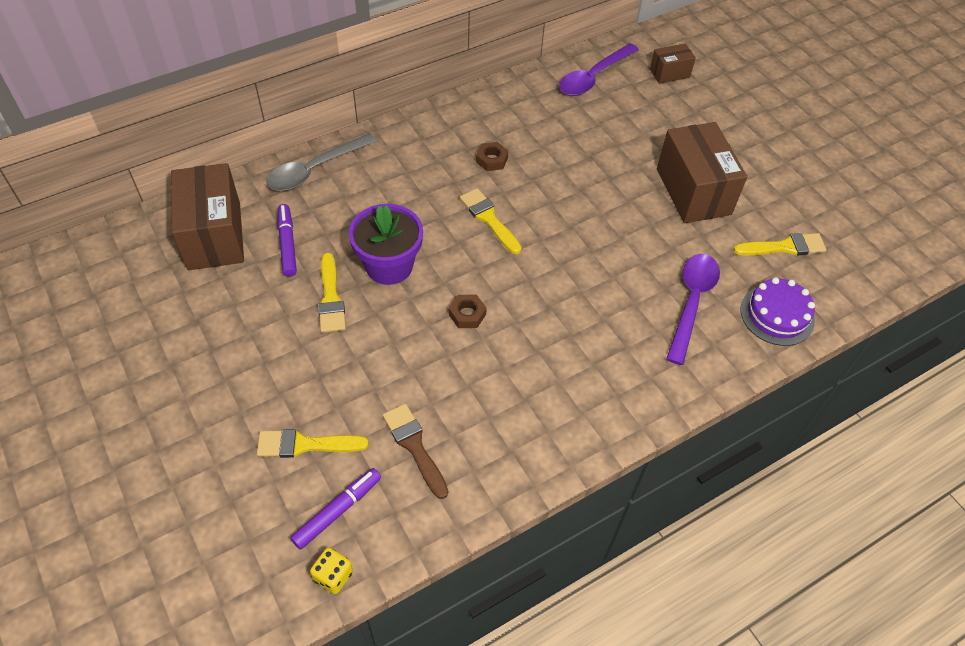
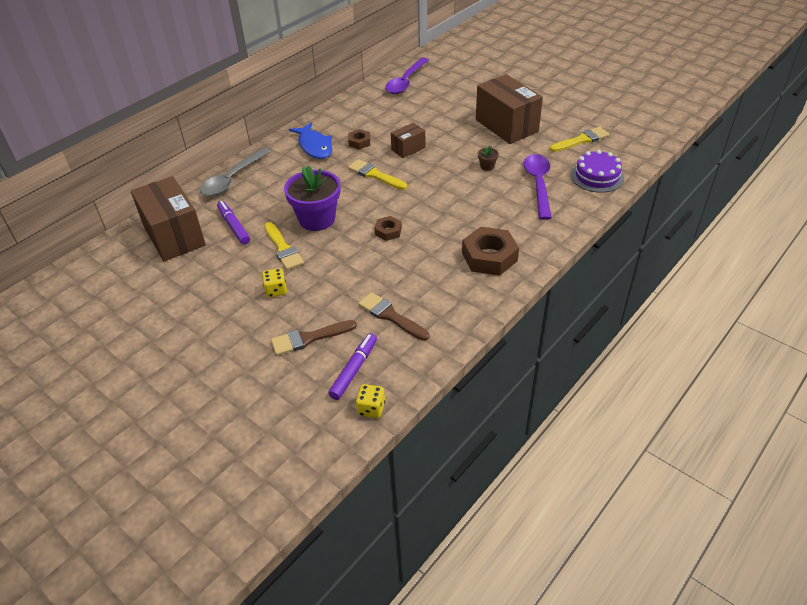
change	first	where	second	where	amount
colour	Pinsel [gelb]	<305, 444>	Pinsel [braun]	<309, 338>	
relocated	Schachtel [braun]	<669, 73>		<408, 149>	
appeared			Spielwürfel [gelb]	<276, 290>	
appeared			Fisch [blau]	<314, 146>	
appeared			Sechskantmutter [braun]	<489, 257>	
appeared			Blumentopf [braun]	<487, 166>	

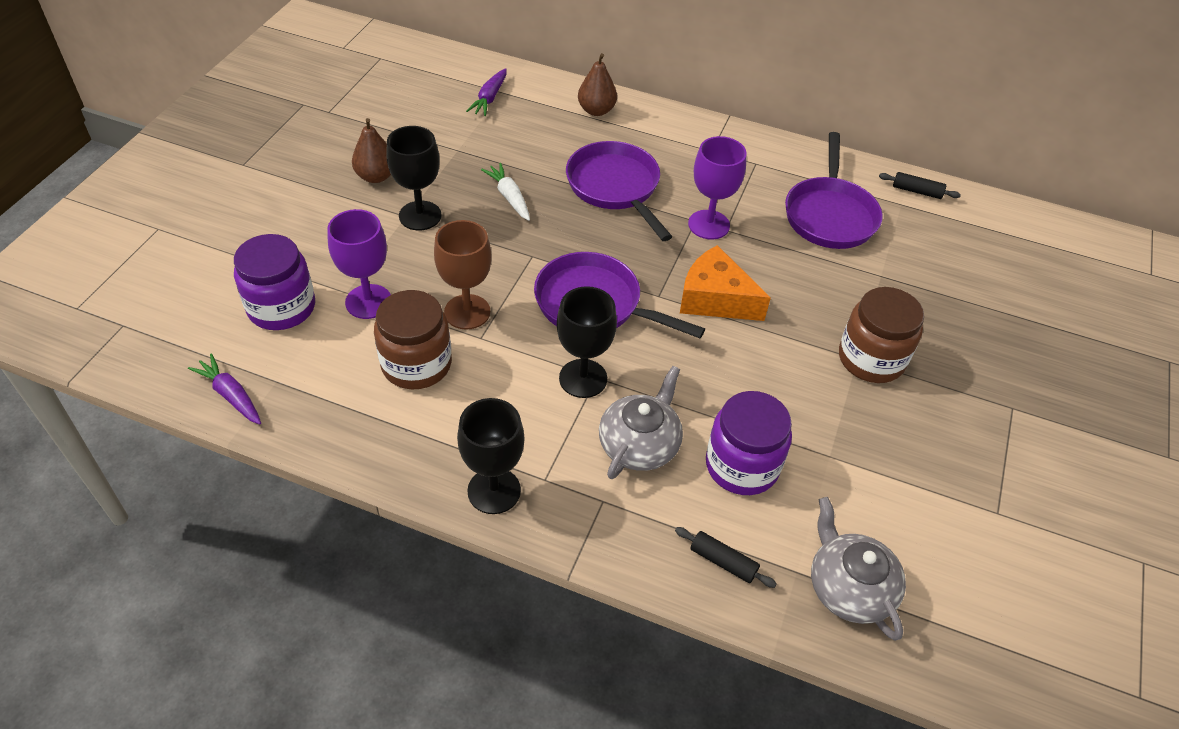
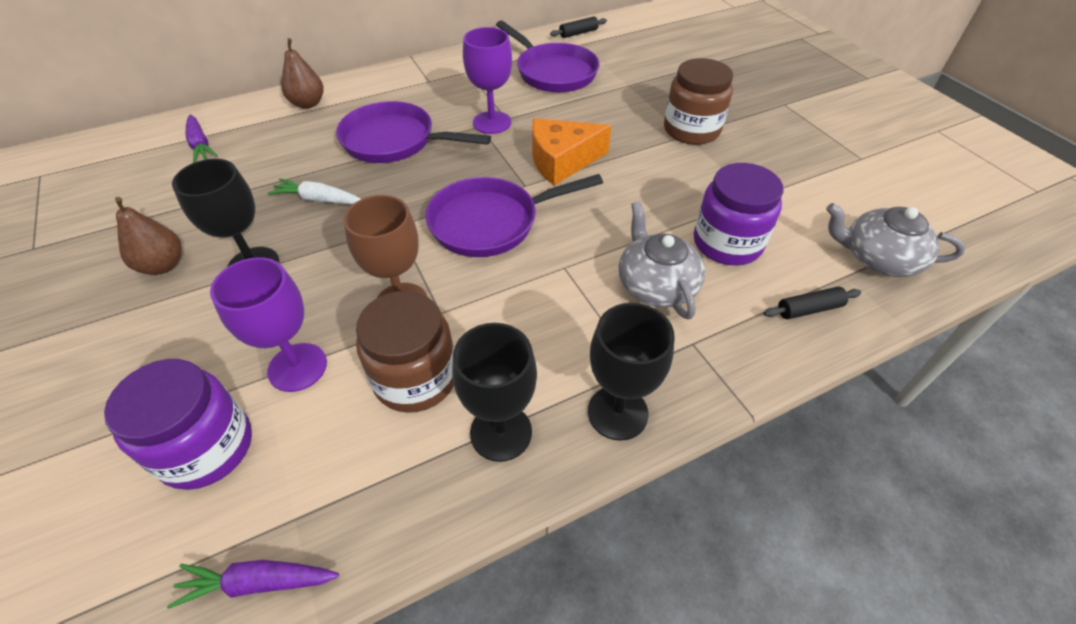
change	first	where	second	where	amount
relocated	Kelch [schwarz]	<583, 378>		<501, 432>	

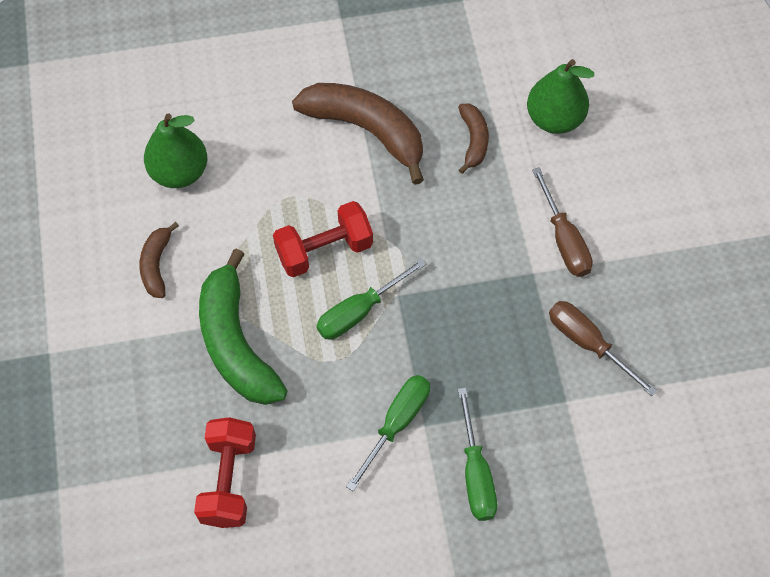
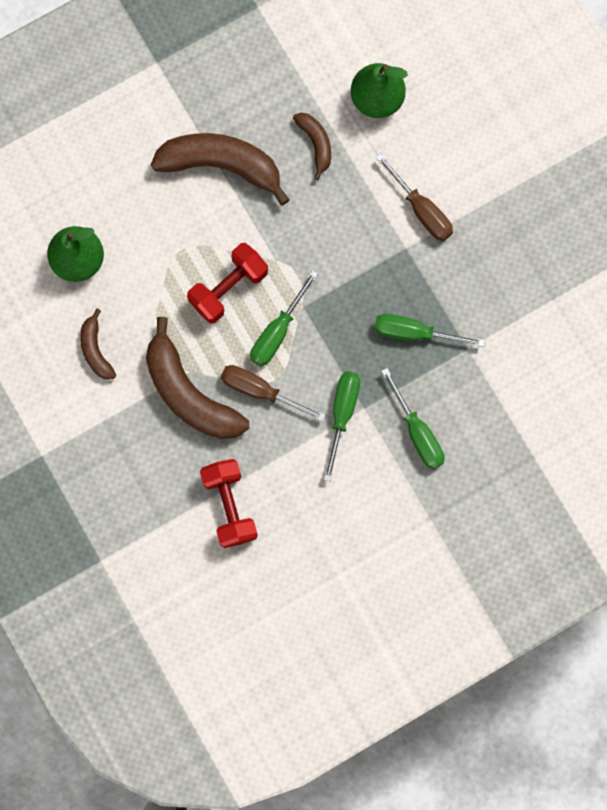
change	first	where	second	where	amount
colour	Banane [grün]	<236, 343>	Banane [braun]	<189, 393>	
relocated	Schraubenzieher [braun]	<588, 343>		<260, 391>	
appeared			Schraubenzieher [grün]	<414, 333>	

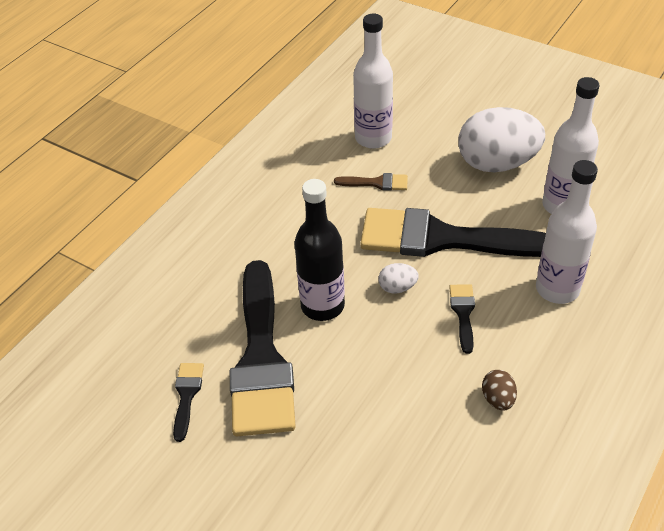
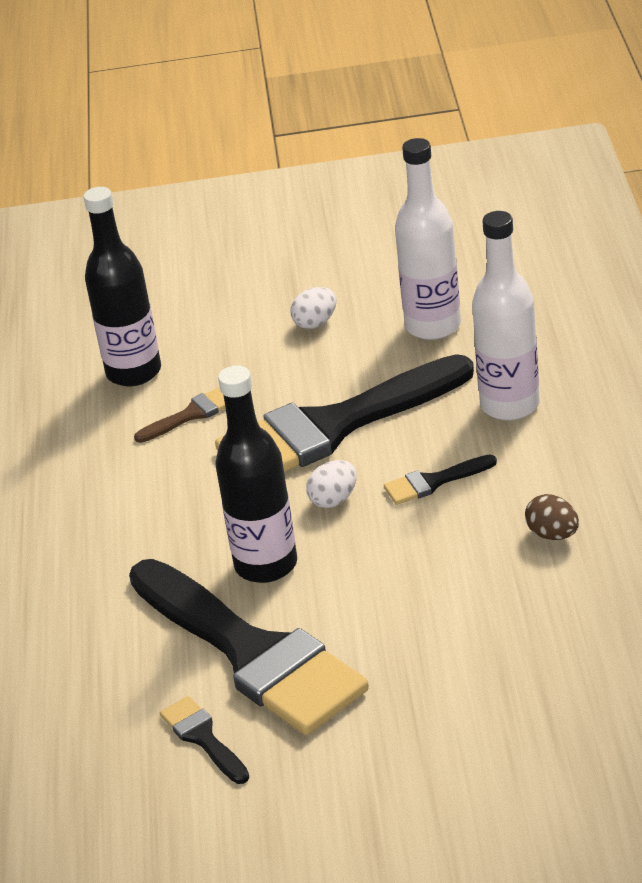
change	first	where	second	where	amount
colour	Flasche [weiß]	<373, 138>	Flasche [schwarz]	<134, 372>	
spun	Pinsel [schwarz]	<463, 313>		<433, 482>	75 degrees counterclockwise
size	Ei [weiß]	<497, 164>		<315, 323>	x0.42

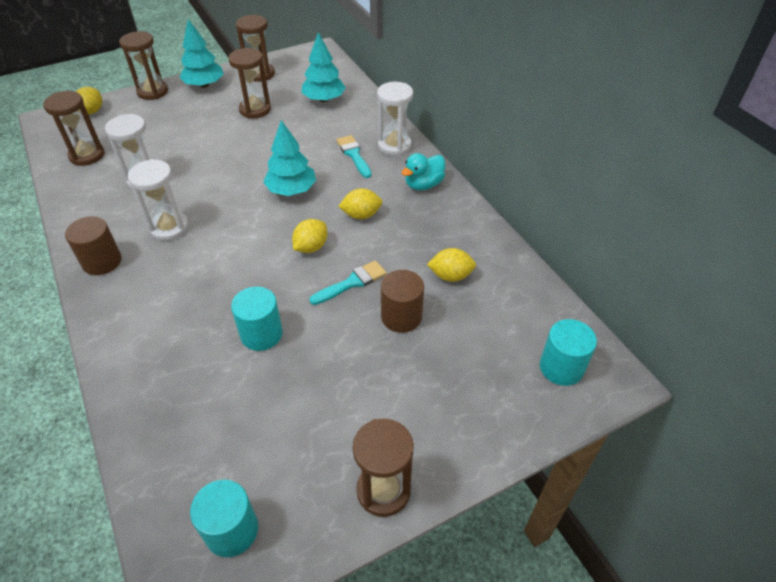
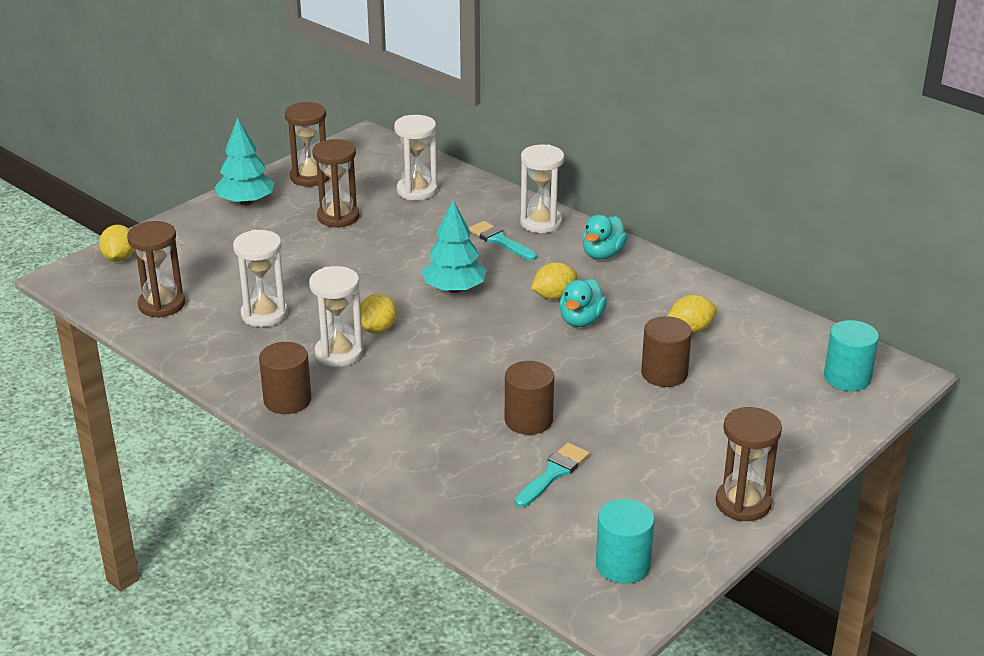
change	first	where	second	where	amount
missing	Sanduhr [braun]	<152, 92>			
colour	Vollzylinder [türkis]	<261, 334>	Vollzylinder [braun]	<528, 420>	
relocated	Zitrone [gelb]	<311, 247>		<378, 329>	
exchanged	Baum [türkis]	<324, 99>	Sanduhr [weiß]	<417, 190>	
relocated	Pinsel [türkis]	<352, 282>		<553, 473>	
appeared			Ente [türkis]	<581, 320>	

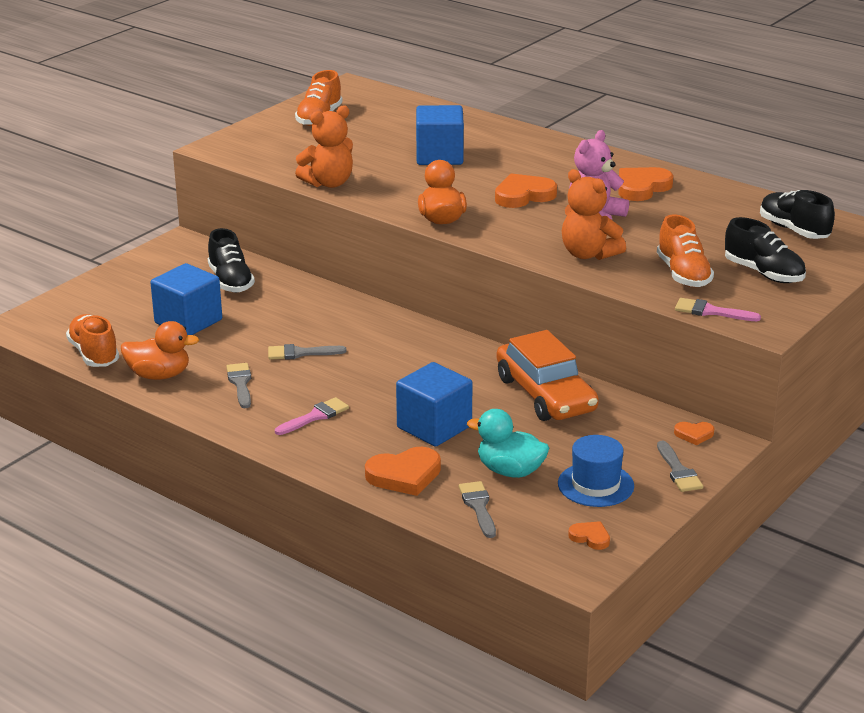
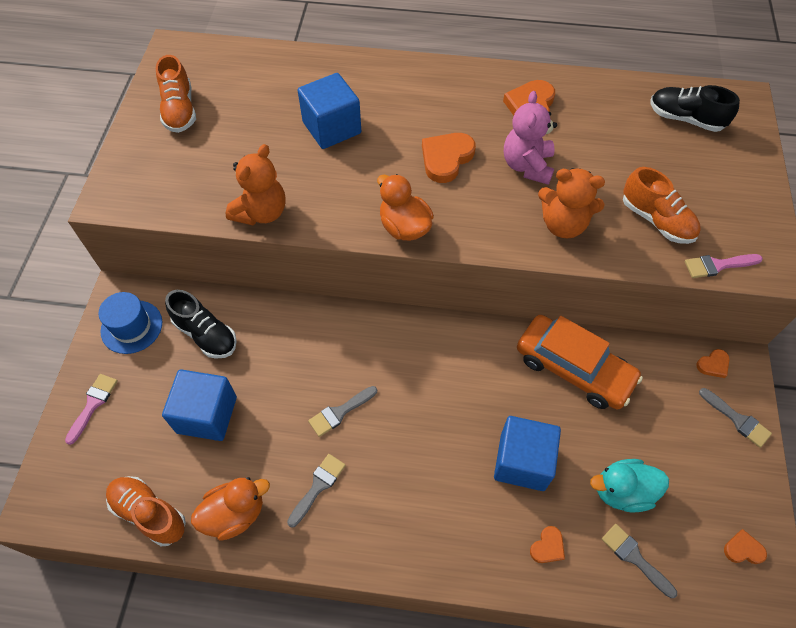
change	first	where	second	where	amount
spun	Pinsel [grau]	<240, 383>		<318, 486>	75 degrees clockwise
relocated	Pinsel [rosa]	<315, 416>		<93, 404>	
size	Herz [orange]	<404, 475>		<547, 547>	x0.53
relocated	Hut [blau]	<595, 485>		<131, 327>	
missing	Schuh [schwarz]	<763, 273>			

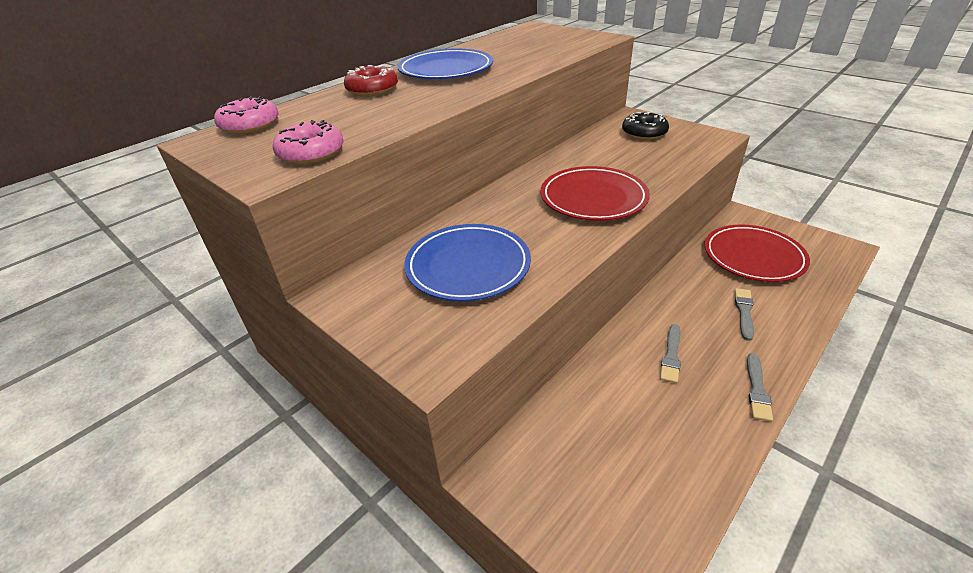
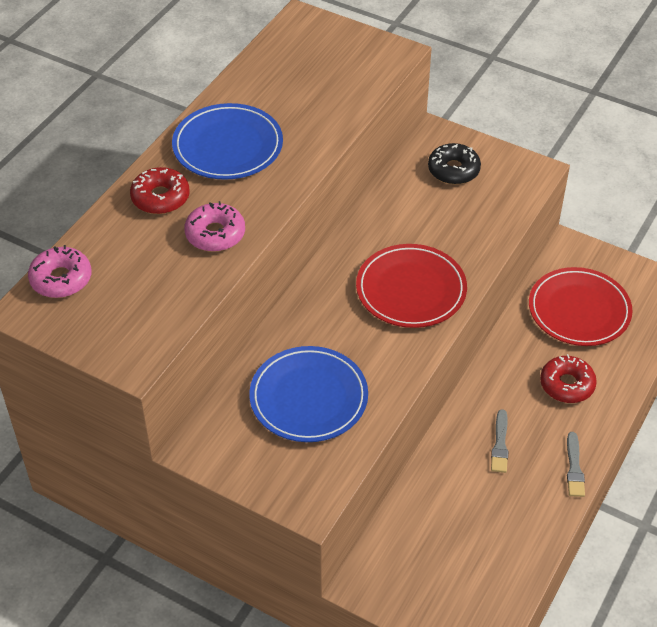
change	first	where	second	where	amount
relocated	Donut [rosa]	<311, 153>		<215, 234>	
exchanged	Pinsel [grau]	<744, 312>	Donut [rot]	<567, 385>	

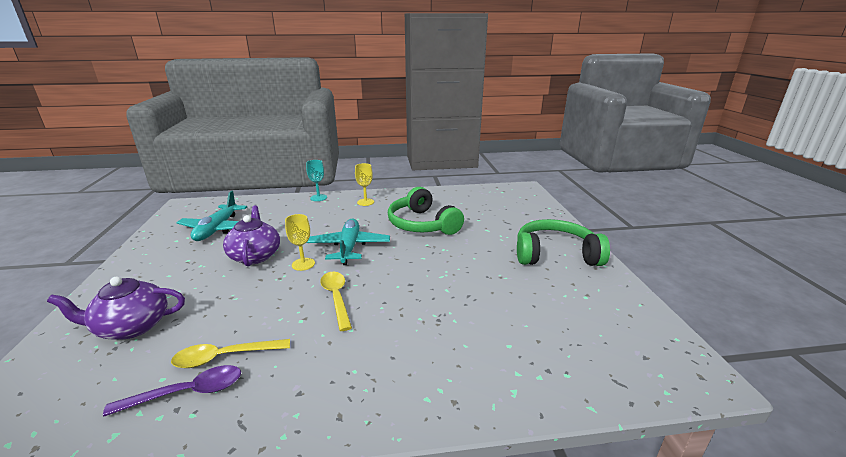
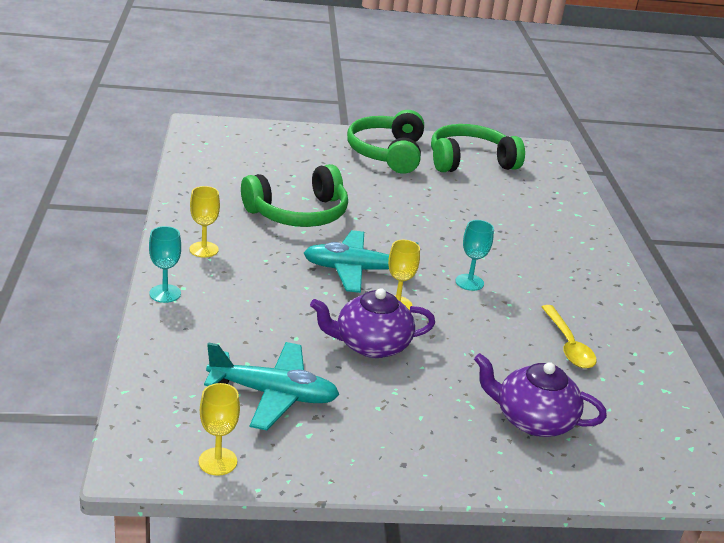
change	first	where	second	where	amount
spun	Teekanne [lila]	<132, 326>		<533, 420>	120 degrees clockwise
missing	Löffel [lila]	<187, 392>			
exchanged	Löffel [gelb]	<336, 298>	Kelch [türkis]	<469, 282>	
appeared			Kelch [gelb]	<217, 461>	
appeared			Kopfhörer [grün]	<470, 161>	

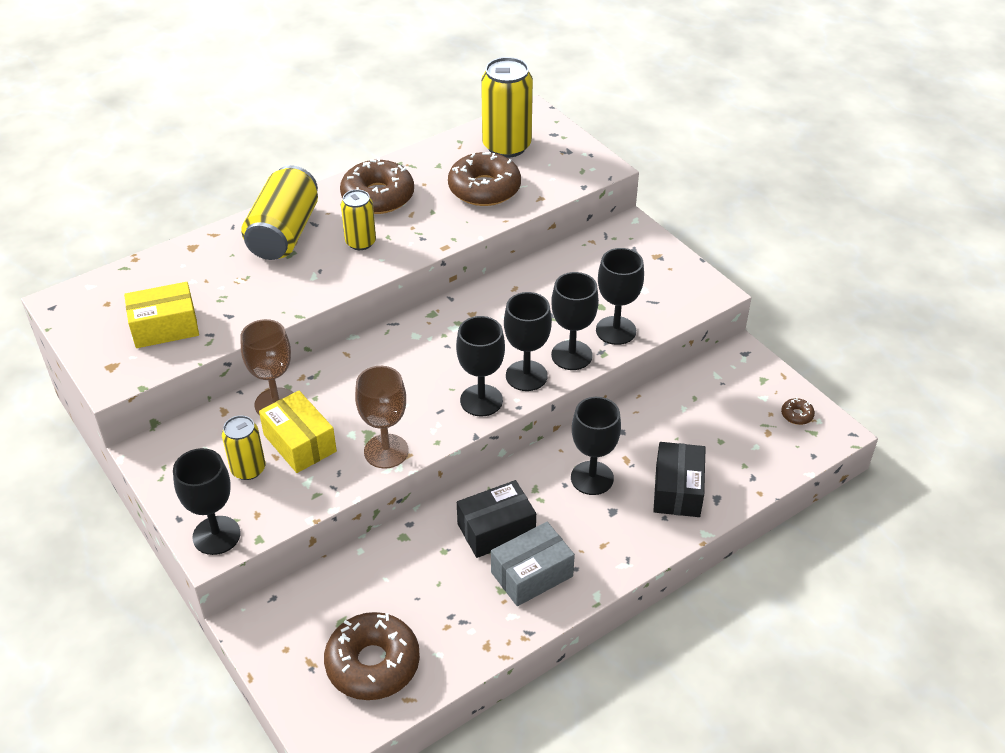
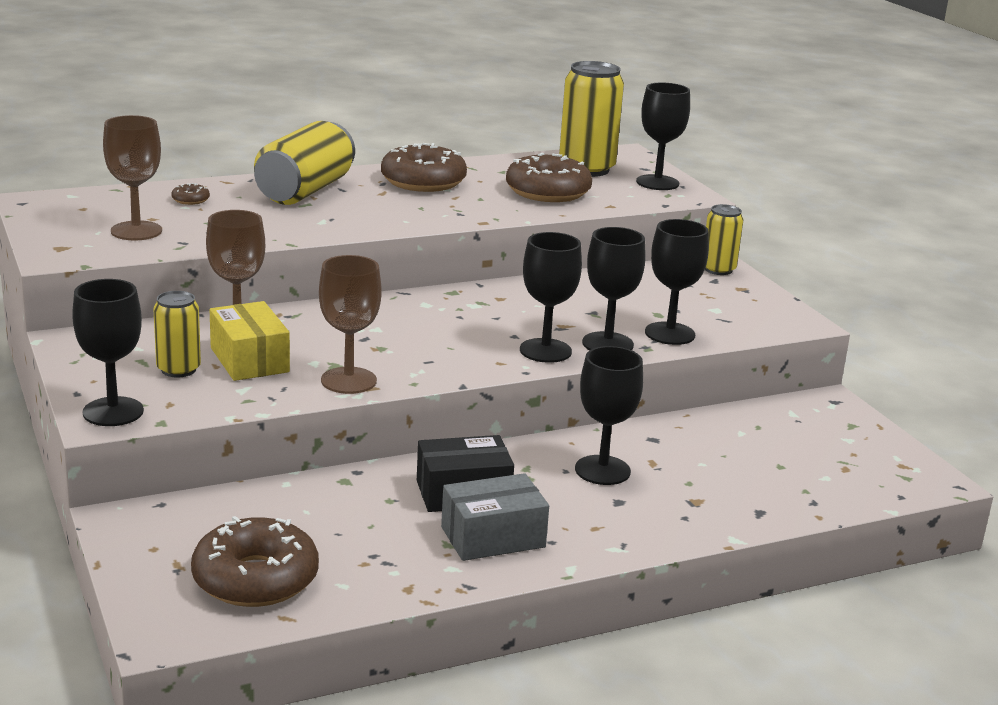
change	first	where	second	where	amount
exchanged	Schachtel [gelb]	<165, 327>	Kelch [braun]	<136, 231>	
relocated	Dose [gelb]	<360, 242>		<718, 269>	
relocated	Kelch [schwarz]	<481, 400>		<657, 183>	
missing	Schachtel [schwarz]	<677, 490>			
relocated	Donut [braun]	<797, 415>		<190, 200>	

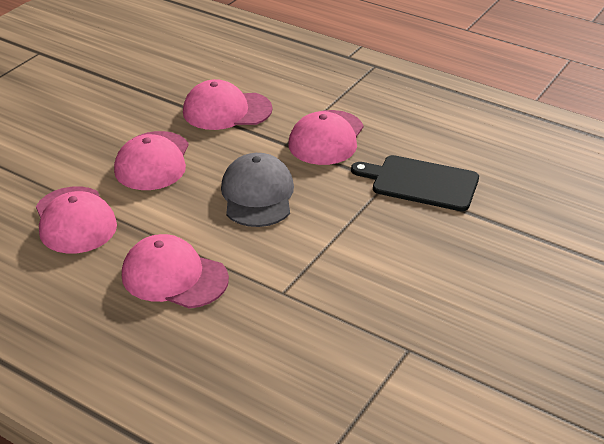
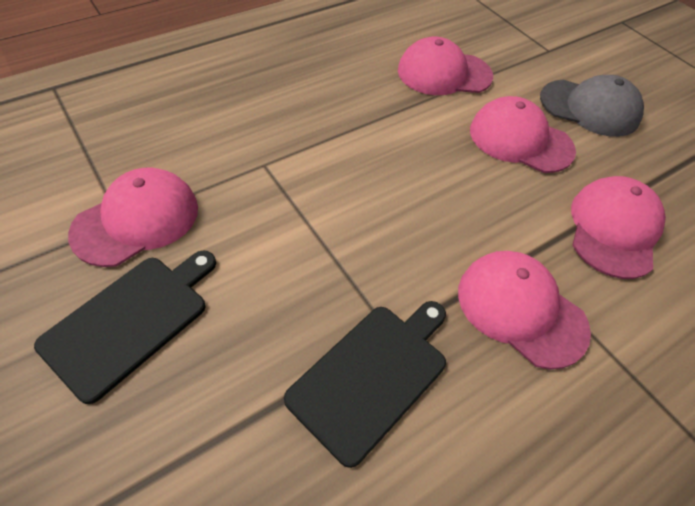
change	first	where	second	where	amount
relocated	Kappe [rosa]	<174, 277>		<137, 220>	
relocated	Kappe [grau]	<257, 195>		<589, 108>	
appeared			Schneidebrett [schwarz]	<130, 320>	

